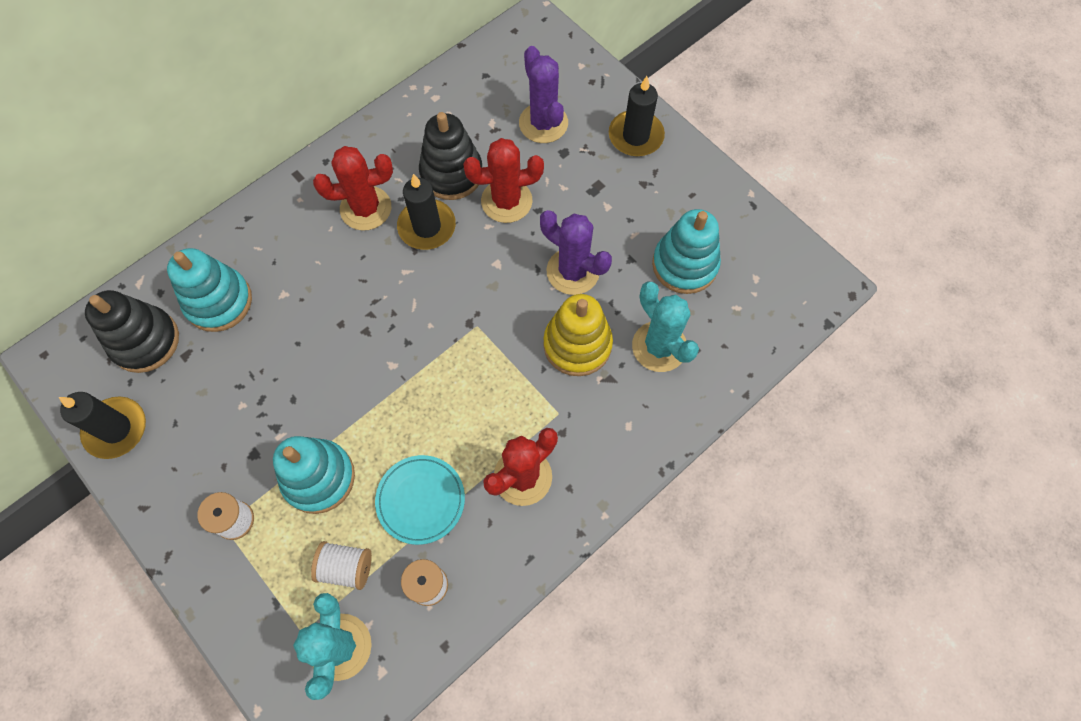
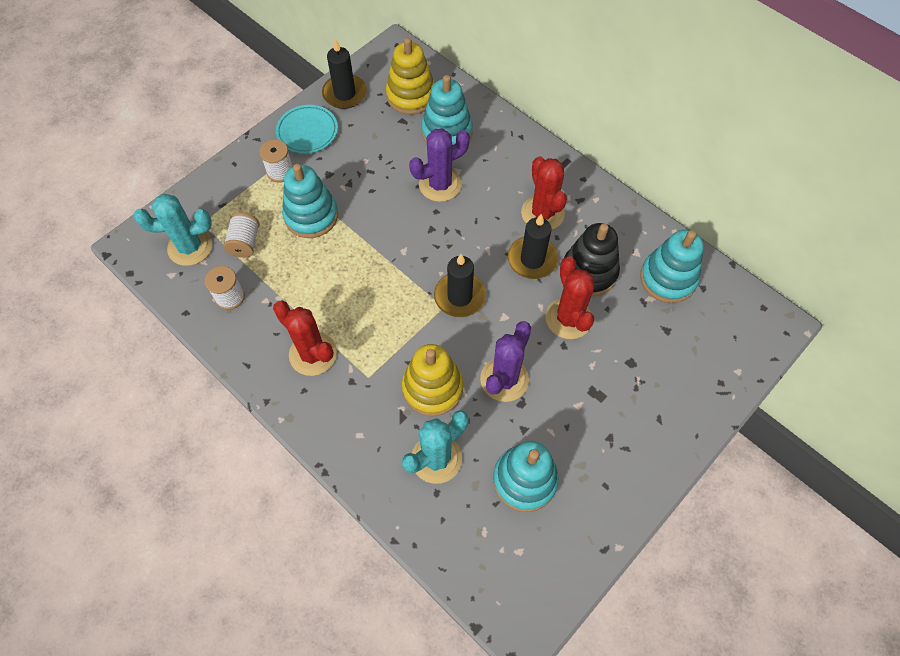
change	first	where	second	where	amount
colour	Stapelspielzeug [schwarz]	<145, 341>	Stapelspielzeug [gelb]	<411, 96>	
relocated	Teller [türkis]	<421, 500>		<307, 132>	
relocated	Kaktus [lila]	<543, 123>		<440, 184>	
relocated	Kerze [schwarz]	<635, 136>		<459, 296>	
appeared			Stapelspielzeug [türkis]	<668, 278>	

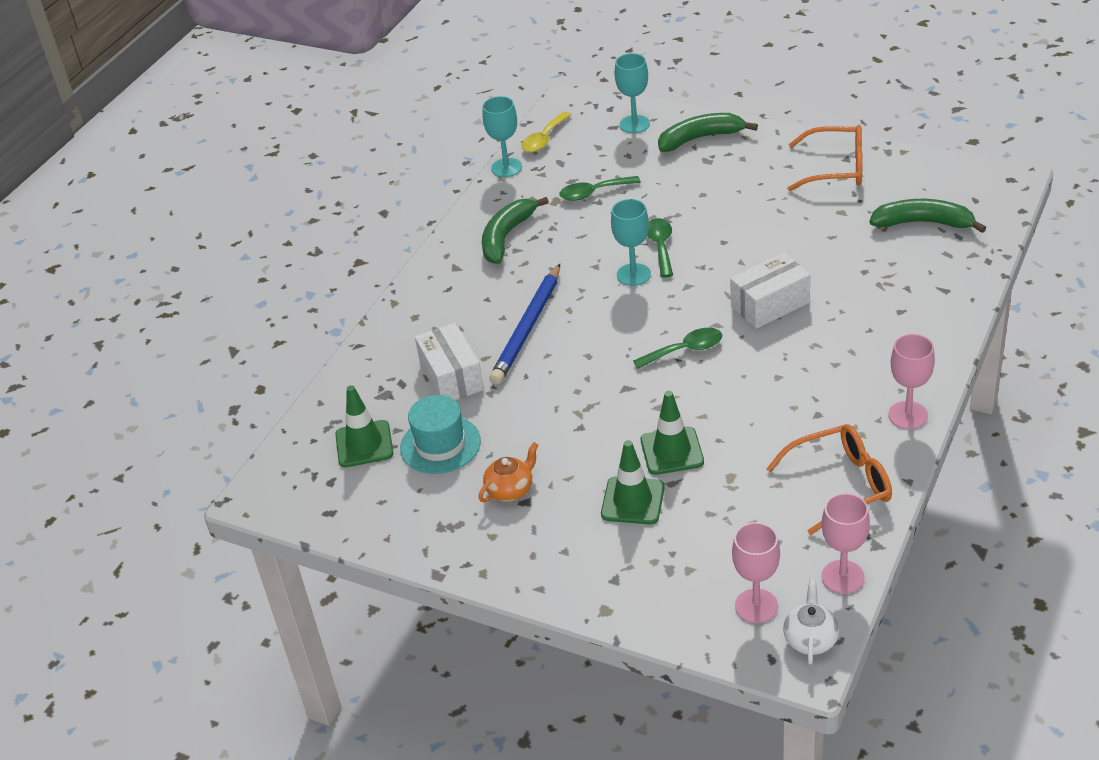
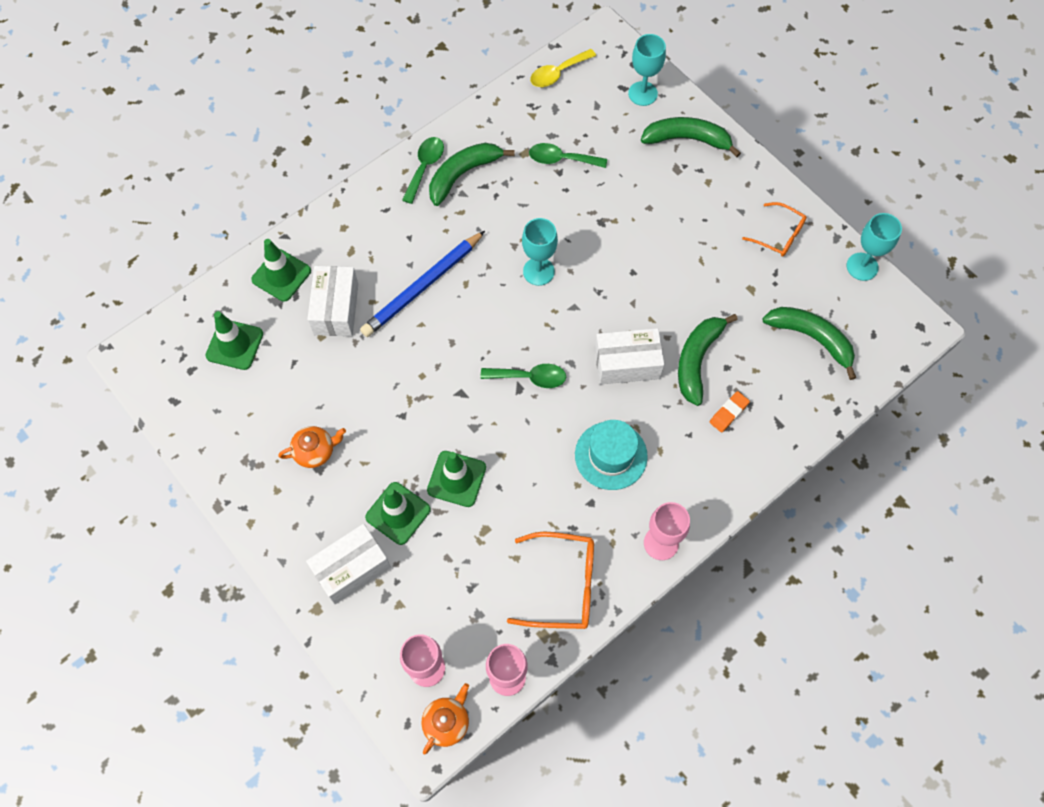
change	first	where	second	where	amount
relocated	Hut [türkis]	<440, 445>		<611, 455>	
relocated	Kelch [türkis]	<506, 168>		<862, 266>	
relocated	Löffel [grün]	<660, 246>		<425, 167>	
colour	Teekanne [weiß]	<810, 639>	Teekanne [orange]	<447, 722>	
size	Brille [orange]	<836, 168>		<779, 235>	x0.65
appeared			Leitkegel [grün]	<281, 275>	
appeared			Schachtel [weiß]	<352, 568>	
appeared			Banane [grün]	<697, 360>	
appeared			Radiergummi [orange]	<728, 413>	

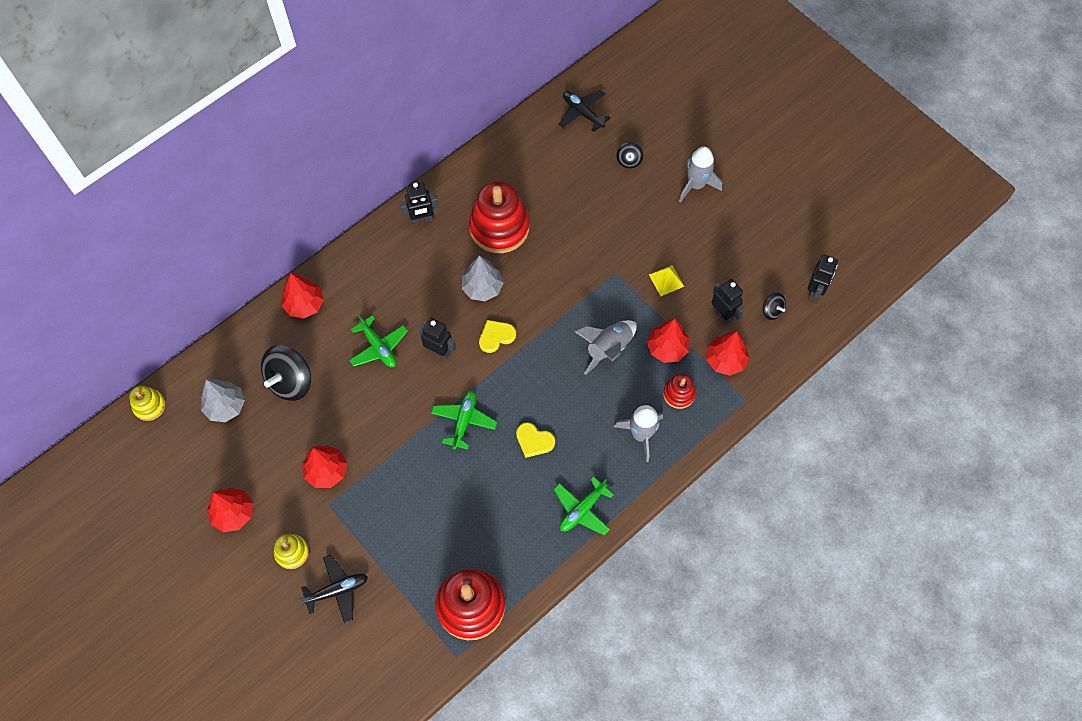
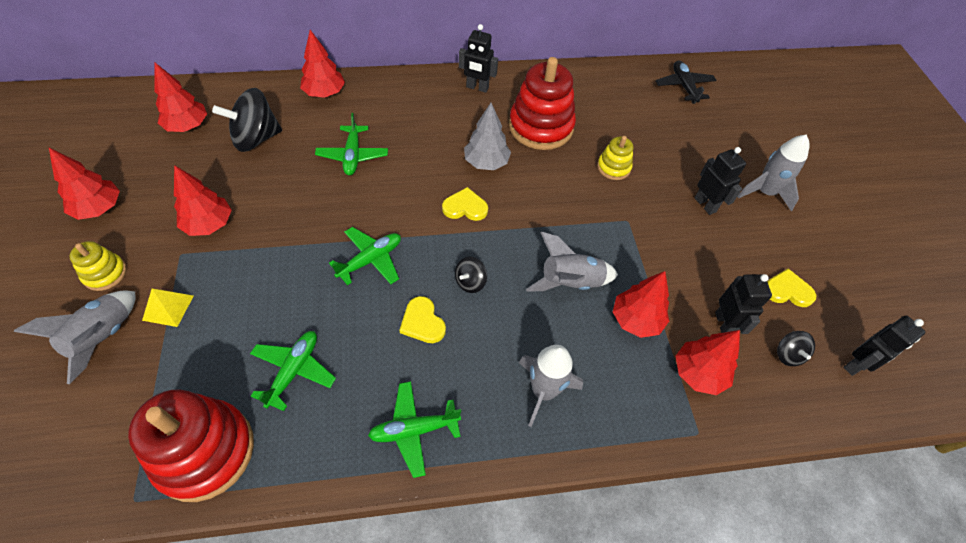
change	first	where	second	where	amount
relocated	Stapelspielzeug [gelb]	<149, 406>		<613, 167>	
colour	Baum [grau]	<225, 406>	Baum [rot]	<188, 126>	
exchanged	Flugzeug [schwarz]	<337, 590>	Rakete [grau]	<102, 337>	
relocated	Roboter [schwarz]	<439, 351>		<705, 205>	
relocated	Kreisel [schwarz]	<629, 161>		<470, 282>	
relocated	Pyramide [gelb]	<666, 280>		<168, 308>	
missing	Stapelspielzeug [rot]	<679, 394>			
appeared			Flugzeug [grün]	<294, 371>	
appeared			Herz [gelb]	<787, 290>	

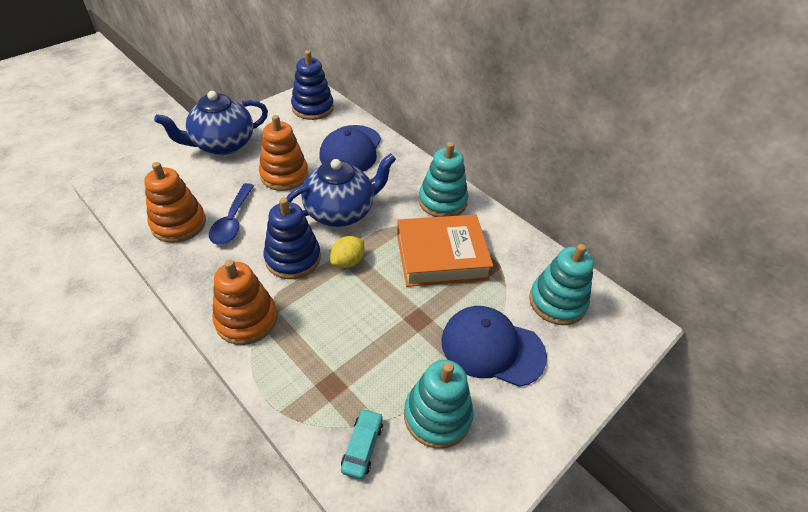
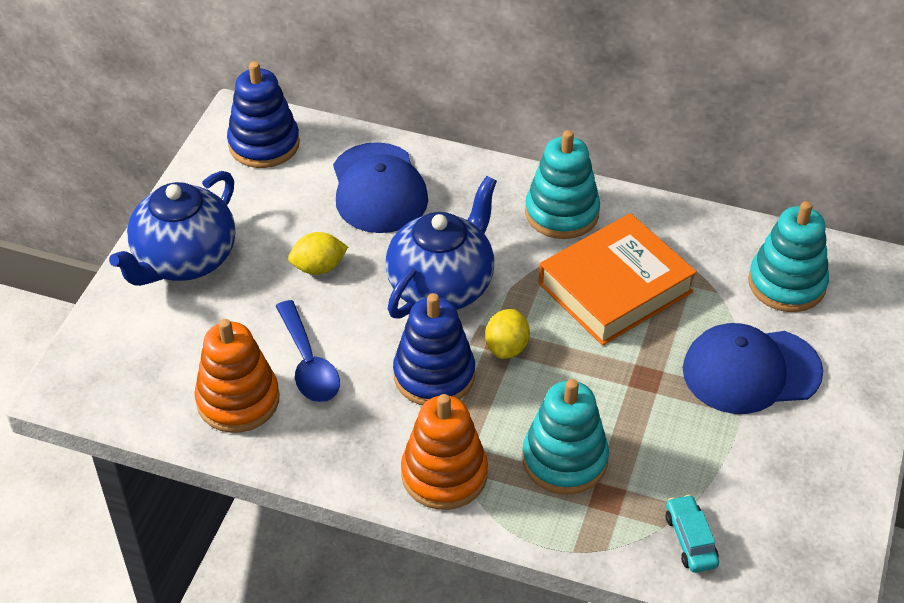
change	first	where	second	where	amount
exchanged	Stapelspielzeug [orange]	<284, 175>	Zitrone [gelb]	<319, 267>	
relocated	Stapelspielzeug [türkis]	<437, 415>		<564, 459>	

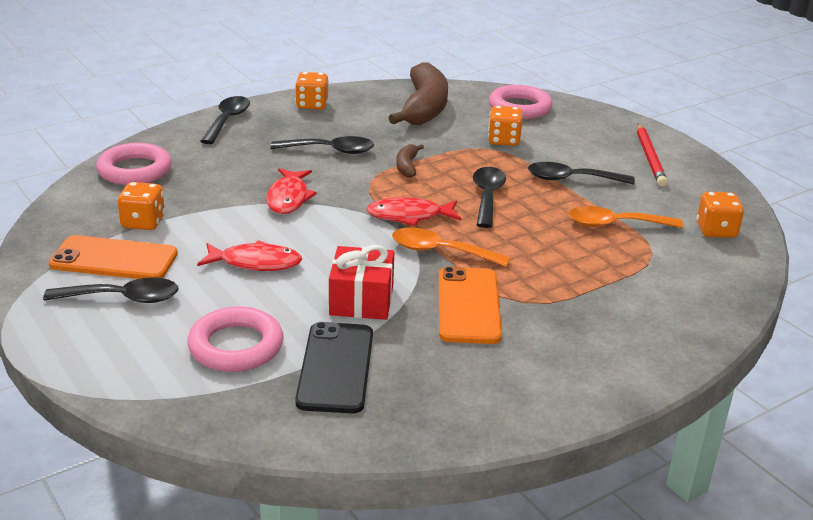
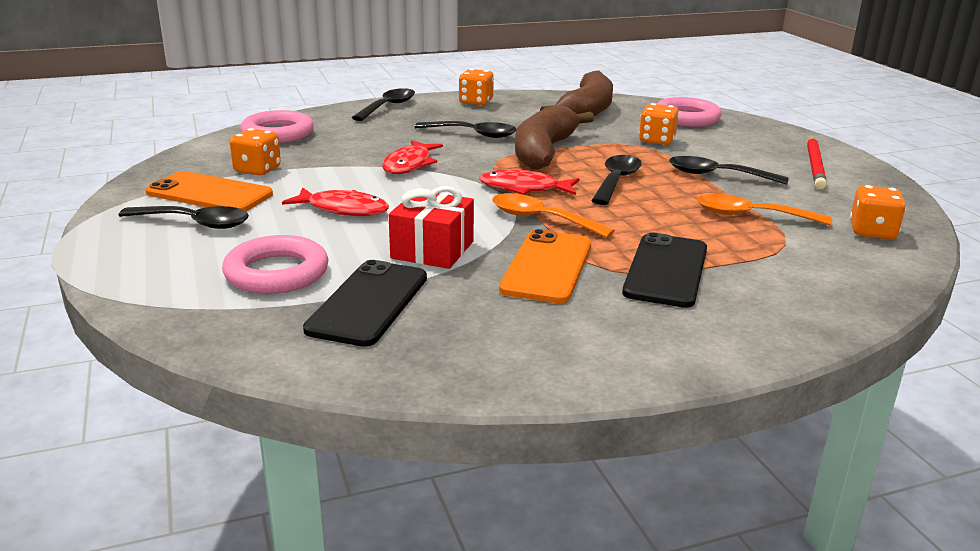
change	first	where	second	where	amount
size	Banane [braun]	<407, 166>		<544, 151>	x2.24
appeared			Handy [schwarz]	<666, 270>	

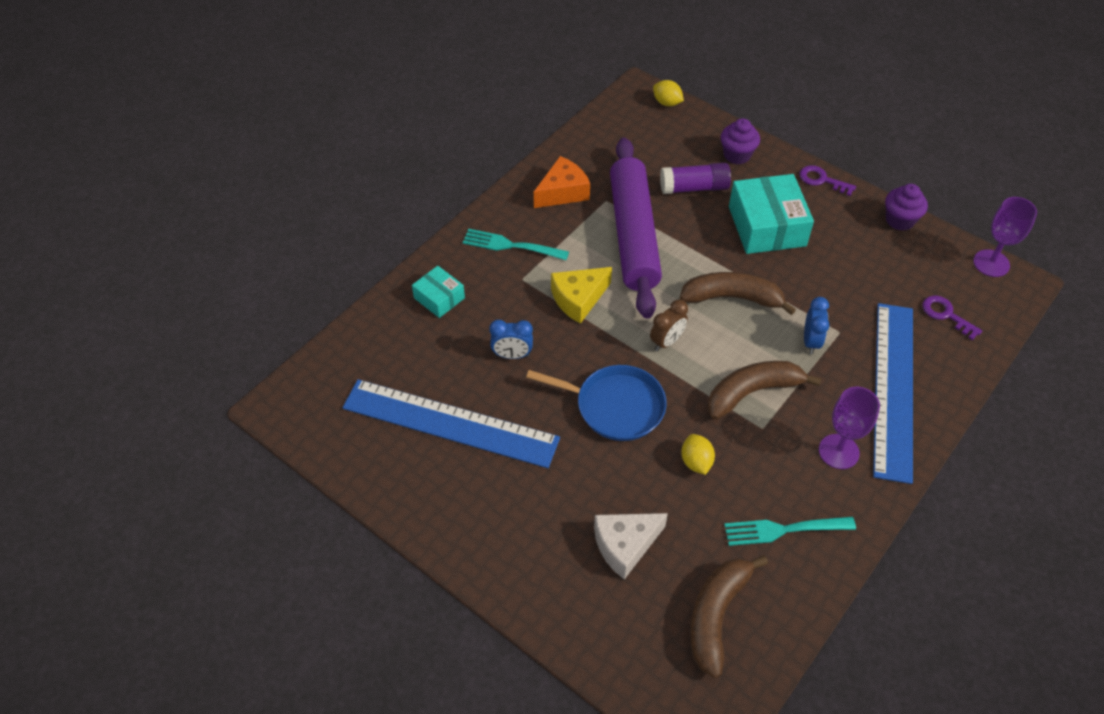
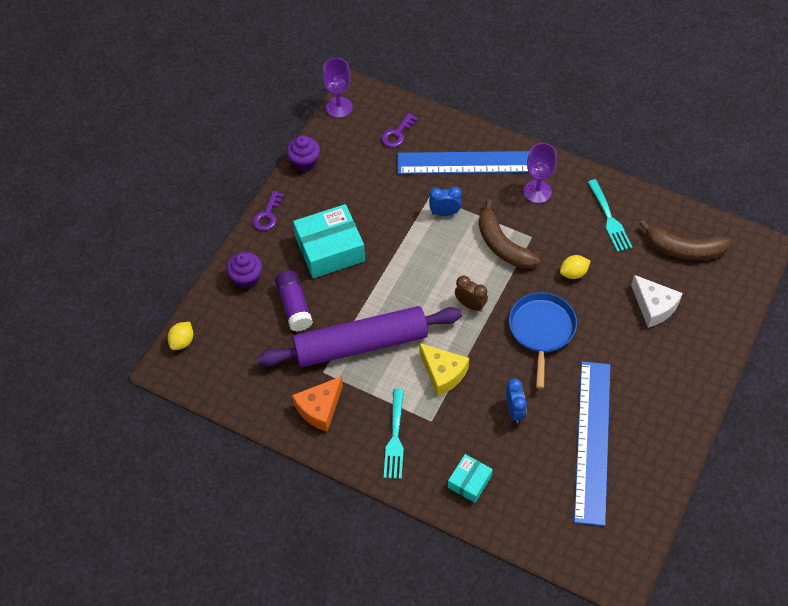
change	first	where	second	where	amount
spun	Käse [orange]	<563, 192>		<319, 408>	90 degrees counterclockwise
missing	Banane [braun]	<732, 298>			

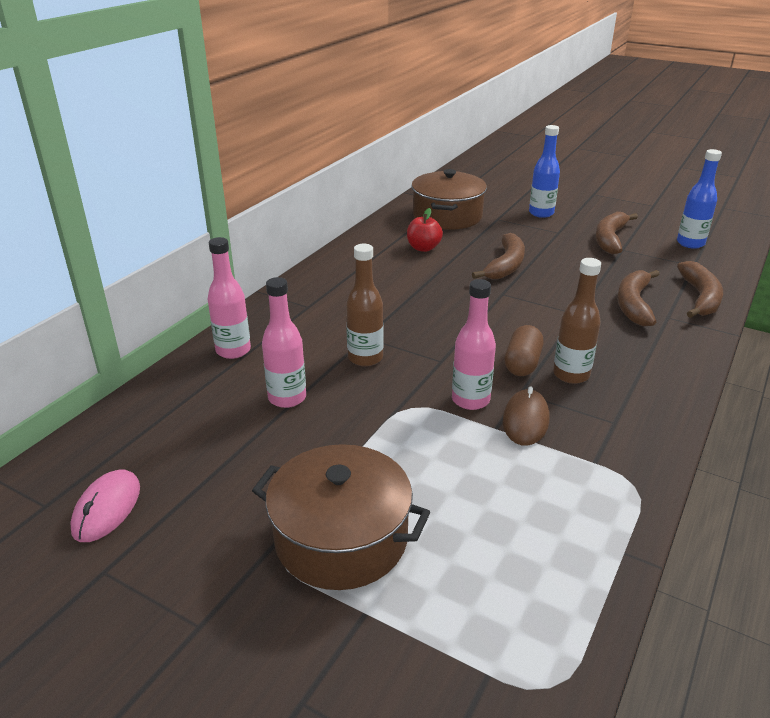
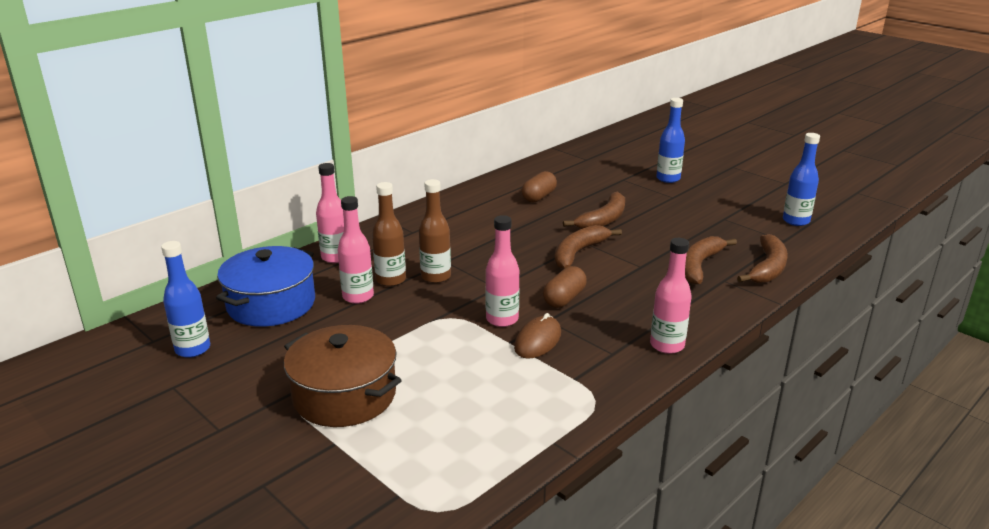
change	first	where	second	where	amount
exchanged	Computermaus [rosa]	<107, 508>	Flasche [blau]	<193, 349>	
exchanged	Apfel [rot]	<423, 248>	Kapsel [braun]	<539, 197>	
missing	Kochtopf [braun]	<447, 216>			
relocated	Flasche [braun]	<571, 375>		<391, 280>	
relocated	Banane [braun]	<610, 239>		<578, 253>	
appeared			Kochtopf [blau]	<271, 304>	
appeared			Flasche [rosa]	<667, 345>	

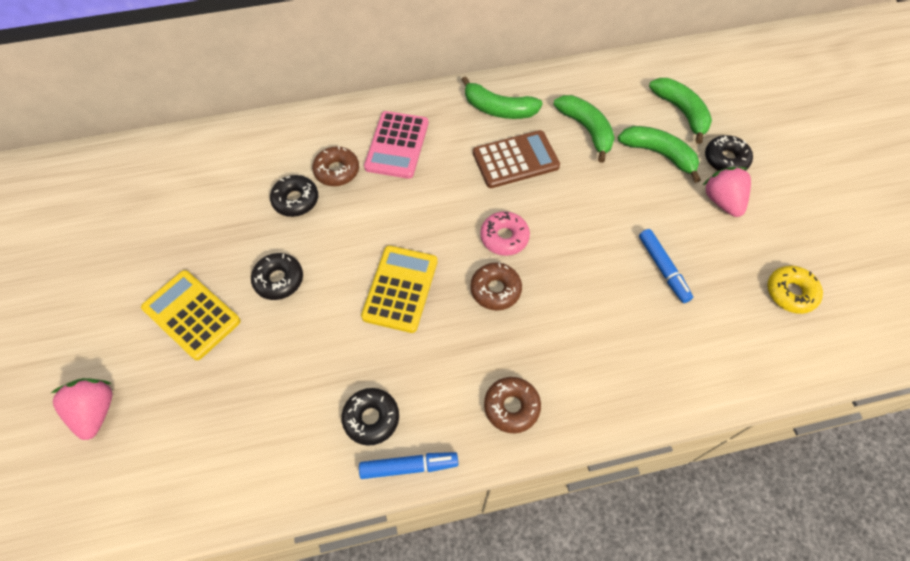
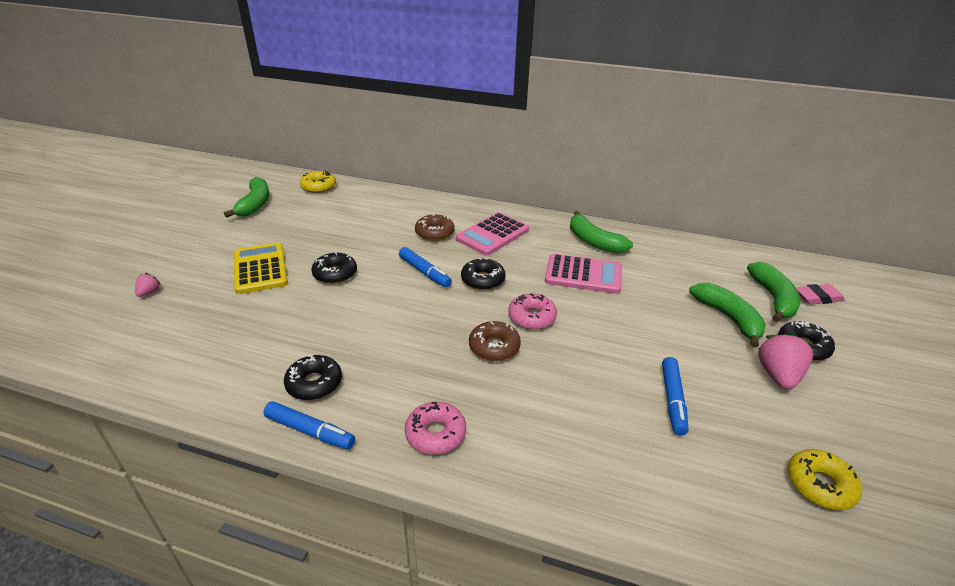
change	first	where	second	where	amount
size	Erdbeere [rosa]	<96, 411>		<149, 292>	x0.51
relocated	Donut [schwarz]	<295, 200>		<483, 280>	
missing	Taschenrechner [gelb]	<400, 289>			
colour	Taschenrechner [braun]	<515, 160>	Taschenrechner [rosa]	<583, 275>	
colour	Donut [braun]	<511, 407>	Donut [rosa]	<435, 434>	
relocated	Banane [grün]	<586, 129>		<255, 204>	
appeared			Donut [gelb]	<318, 187>	
appeared			Filzstift [blau]	<424, 272>	
appeared			Radiergummi [rosa]	<818, 297>	

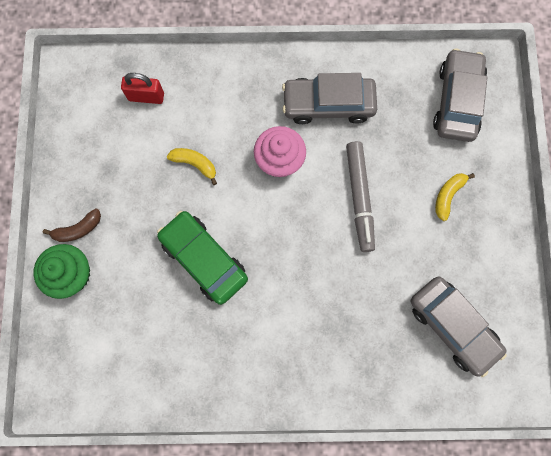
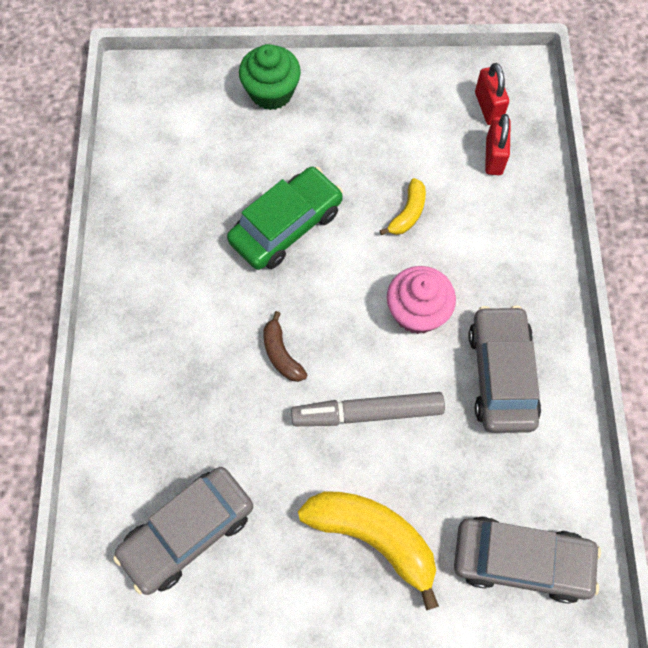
change	first	where	second	where	amount
relocated	Banane [braun]	<78, 229>		<281, 354>	
size	Banane [gelb]	<448, 196>		<373, 537>	x1.92
appeared			Vorhängeschloss [rot]	<488, 107>	

